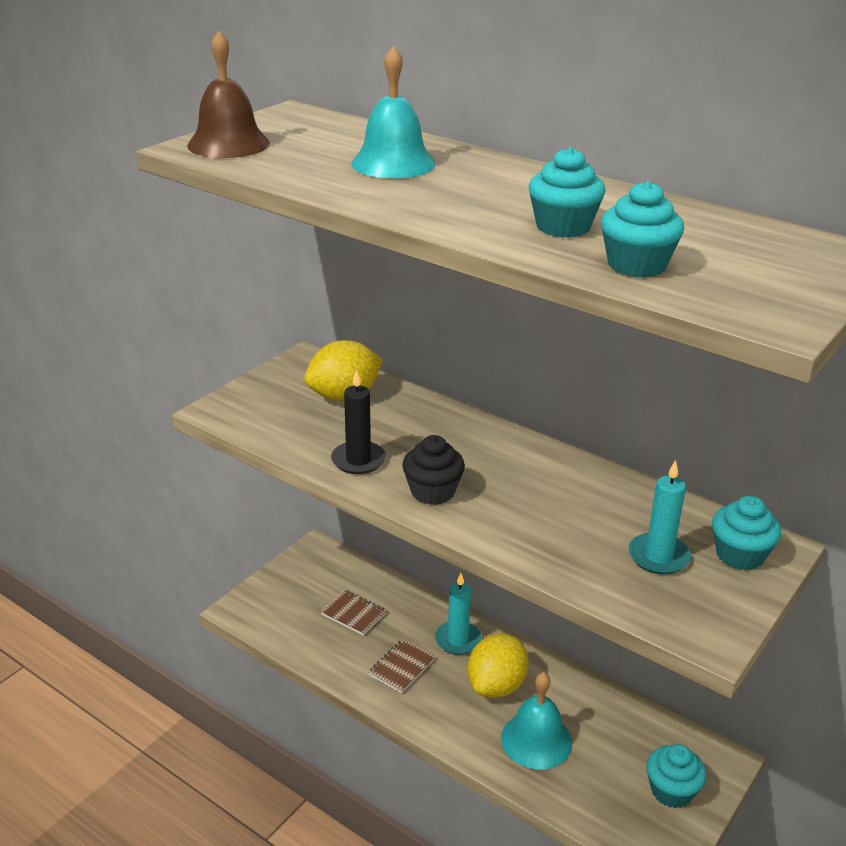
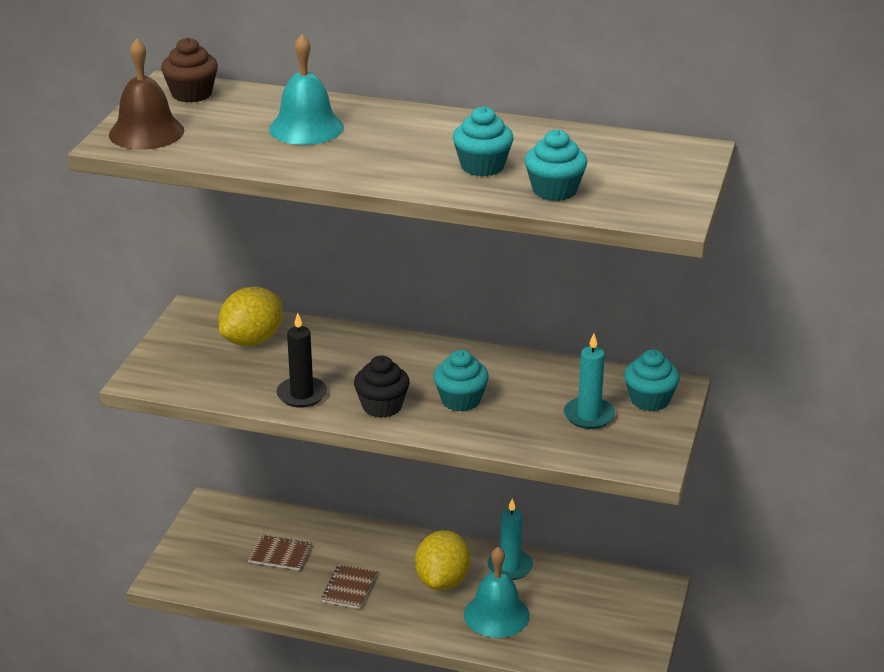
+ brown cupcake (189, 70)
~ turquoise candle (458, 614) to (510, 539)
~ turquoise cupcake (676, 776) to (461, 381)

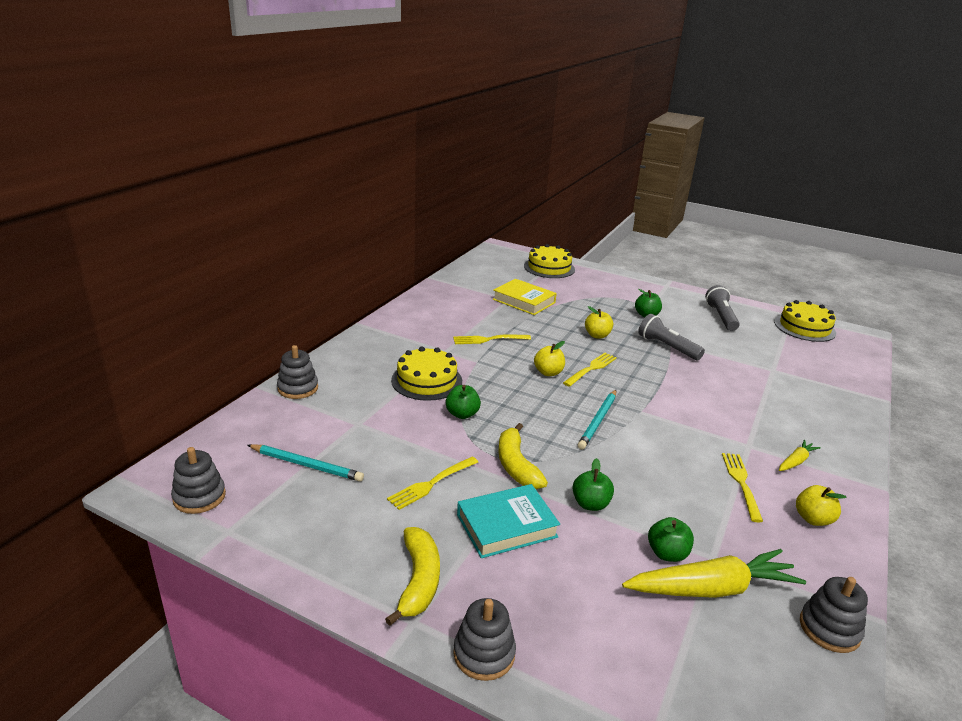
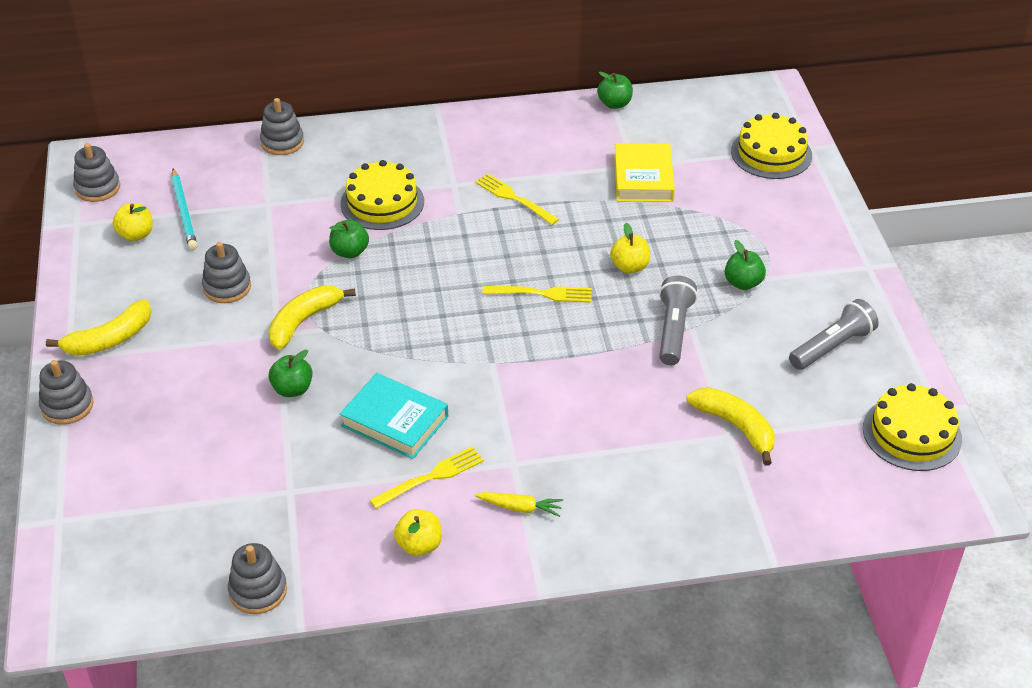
- turquoise pencil (596, 420)
- yellow carrot (714, 573)
+ yellow banana (730, 426)
~ turquoise book (508, 521) to (394, 416)
~ yellow apple (549, 358) to (133, 222)
~ green apple (671, 539) to (615, 90)
~ yellow fork (432, 483) to grey stacking toy (226, 272)

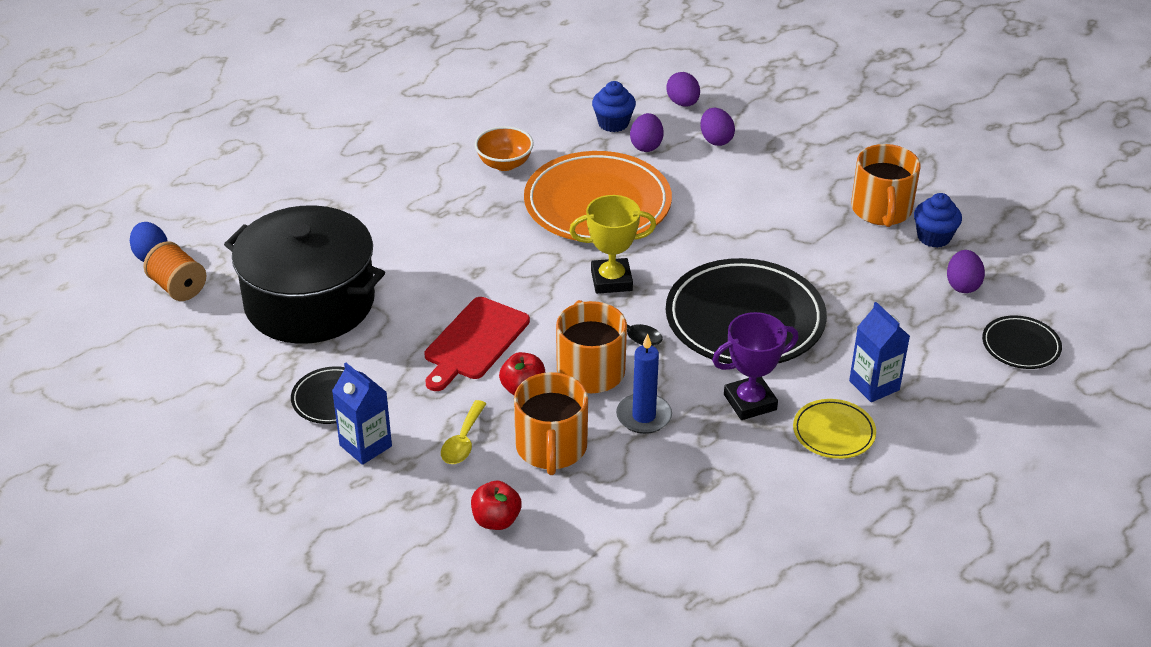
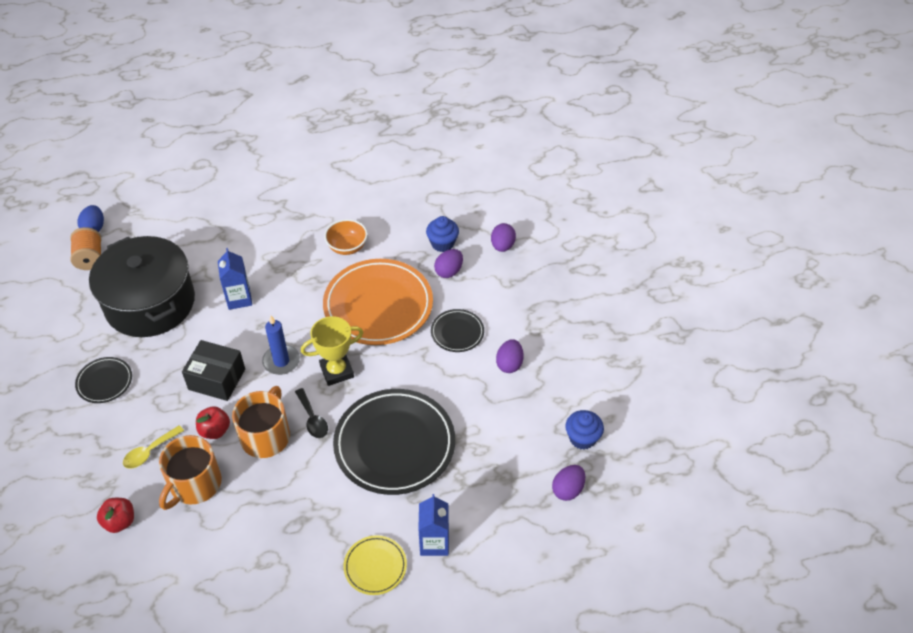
- purple trophy (755, 366)
- orange mug (885, 185)
~ blue carton (362, 414) to (235, 279)
~ blue candle (644, 384) to (281, 345)
~ purple egg (717, 127) to (510, 356)
~ black plate (1022, 342) to (457, 330)
~ red cutting board (477, 344) to black box (213, 370)
~ yellow trophy (612, 244) = (332, 351) 45 degrees counterclockwise

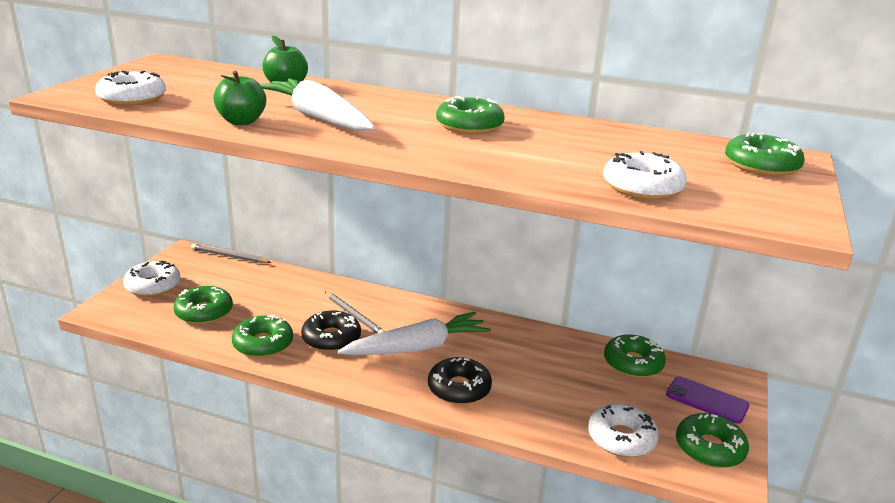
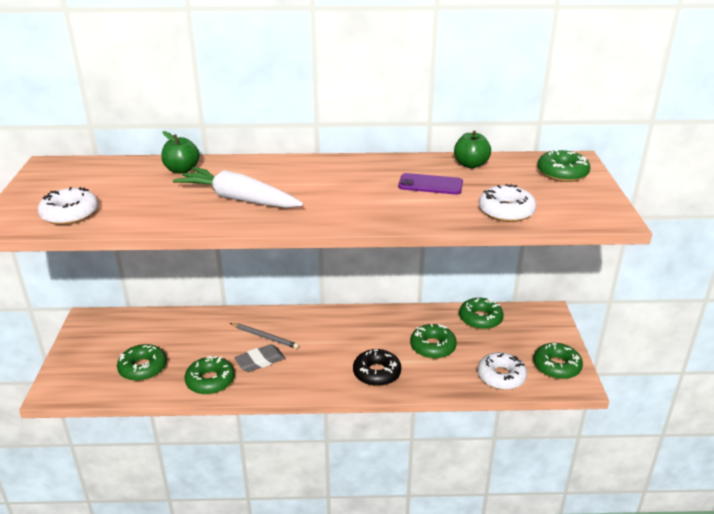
- white donut (152, 279)
- grey pencil (231, 253)
- white carrot (414, 333)
~ green apple (239, 98) to (472, 149)
~ green donut (470, 115) to (433, 341)
~ purple phone (707, 400) to (430, 184)
~ black donut (331, 331) to grey eraser (259, 358)

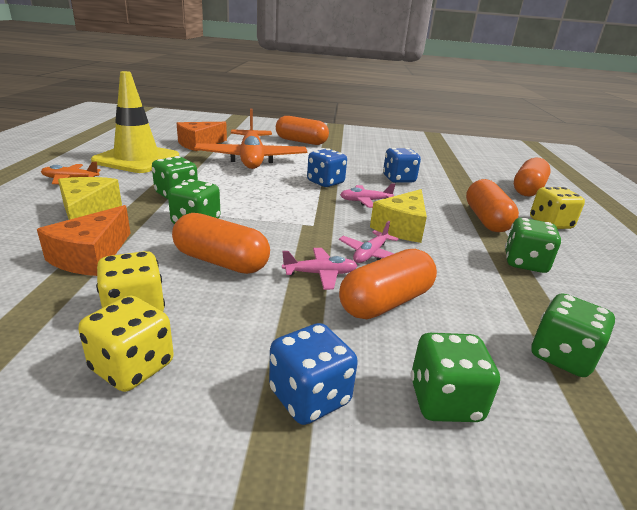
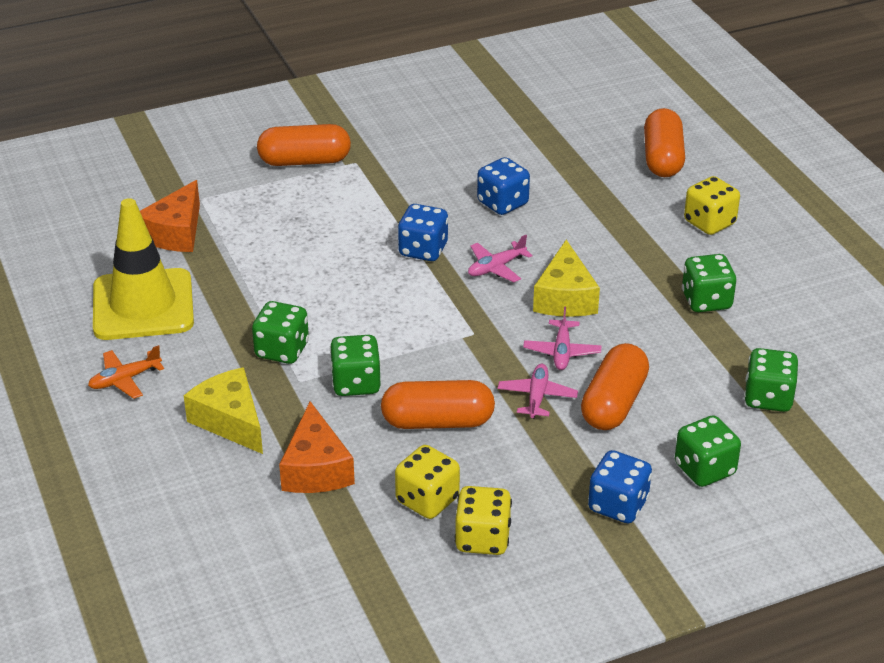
- orange plane (250, 138)
- orange capsule (492, 205)
~ pink plane (320, 269) = (538, 391) 45 degrees counterclockwise

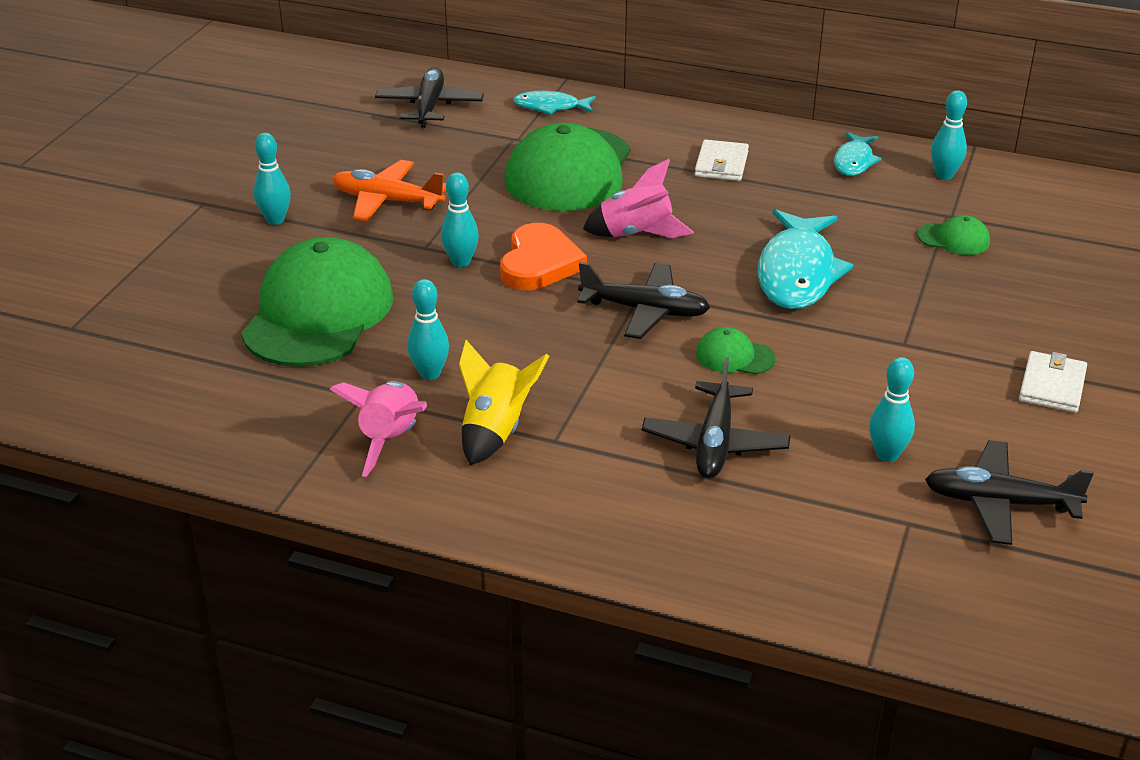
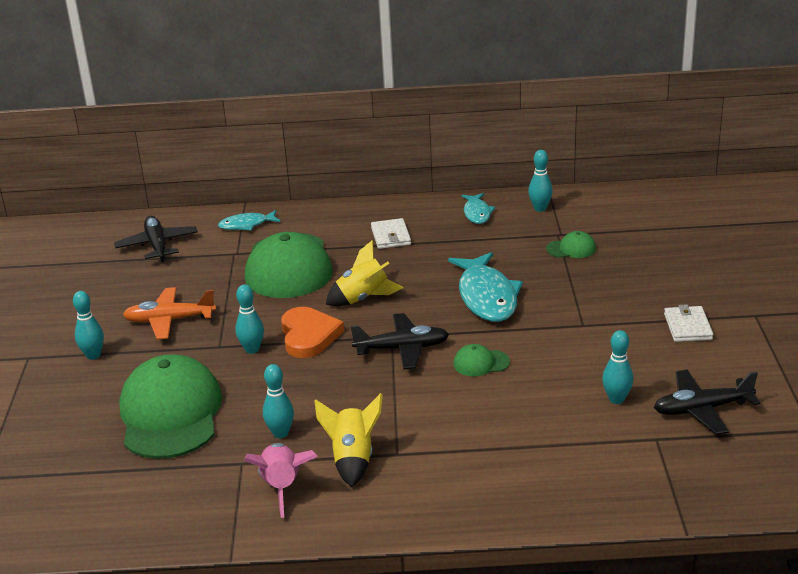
- black plane (716, 418)
~ pink rocket (638, 198) to yellow rocket (365, 273)

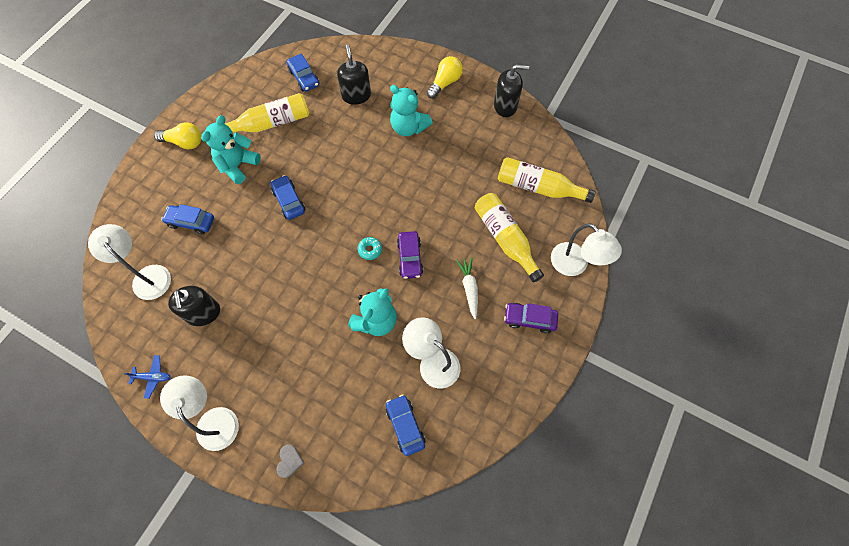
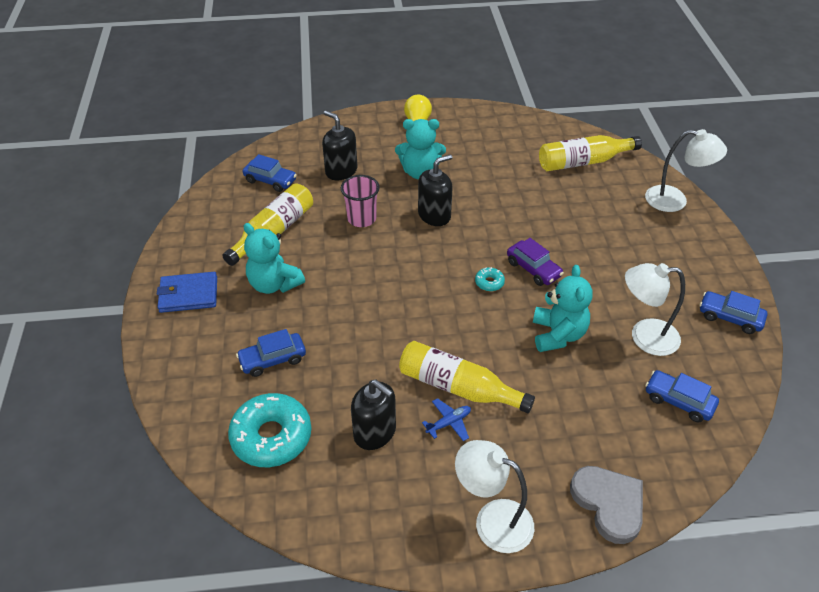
- white carrot (467, 288)
- purple car (531, 318)
+ pink cup (360, 201)
~ blue plane (147, 377) to (446, 419)
~ blue car (288, 197) to (733, 312)
~ yellow bottle (509, 238) to (467, 377)
~ black soap dispenser (511, 90) to (435, 190)
~ white lamp (129, 262) to turquoise donut (269, 430)
~ yellow light bulb (177, 135) to blue wallet (187, 292)
~ turquoise teddy bear (231, 149) = (274, 258) 45 degrees counterclockwise
~ grey heart (290, 461) = (606, 505) x2.03

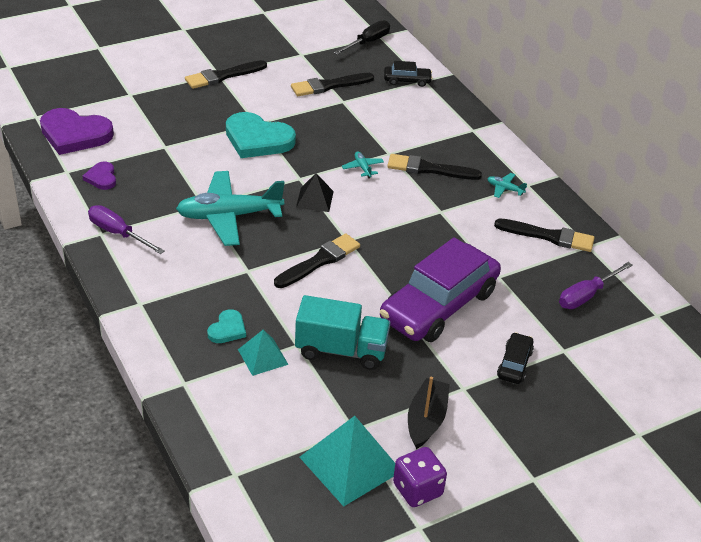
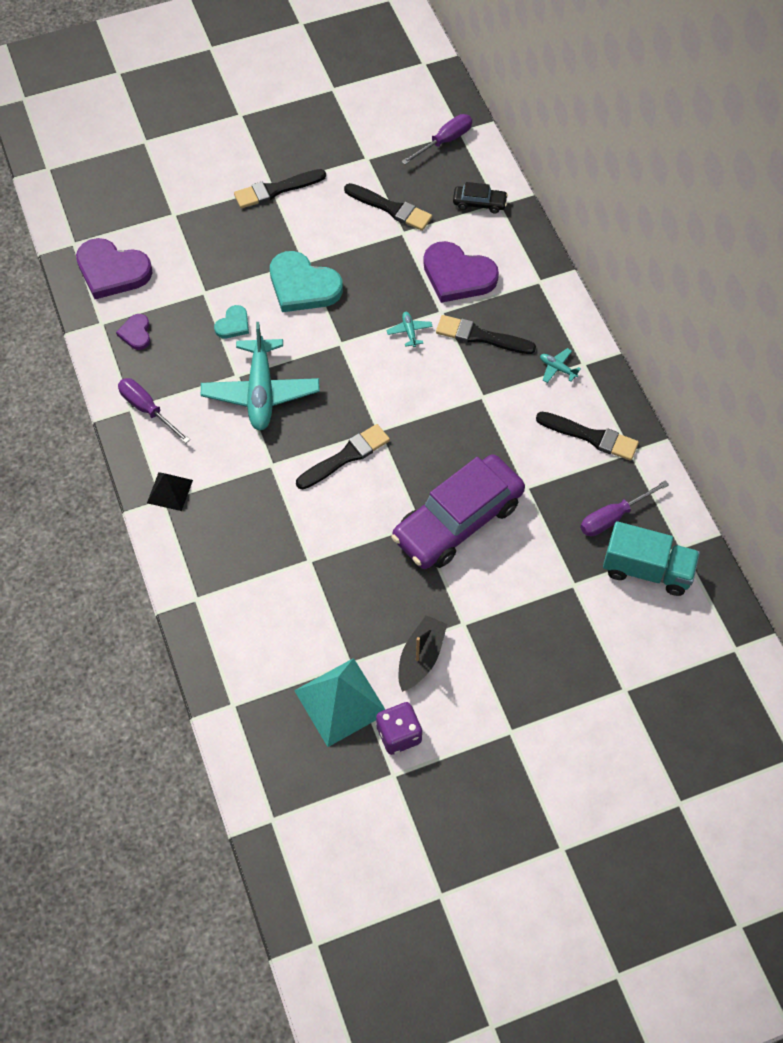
- turquoise pyramid (263, 353)
- black car (515, 358)
+ purple heart (461, 272)
~ turquoise heart (226, 326) to (231, 321)
~ turquoise truck (343, 332) to (651, 558)
~ black pyramid (315, 192) to (170, 491)
~ black screwdriver (362, 37) to purple screwdriver (436, 139)
~ turquoise plane (230, 208) = (260, 376) 90 degrees counterclockwise
~ black brush (332, 84) = (388, 207) 135 degrees counterclockwise

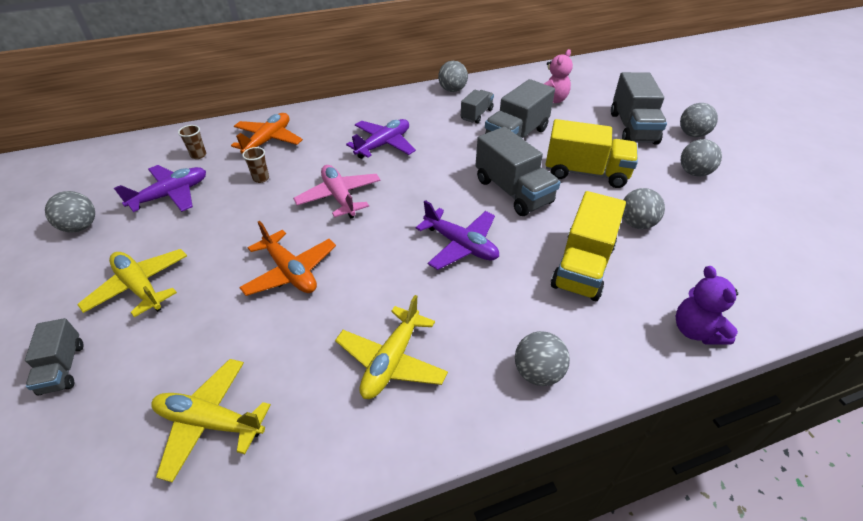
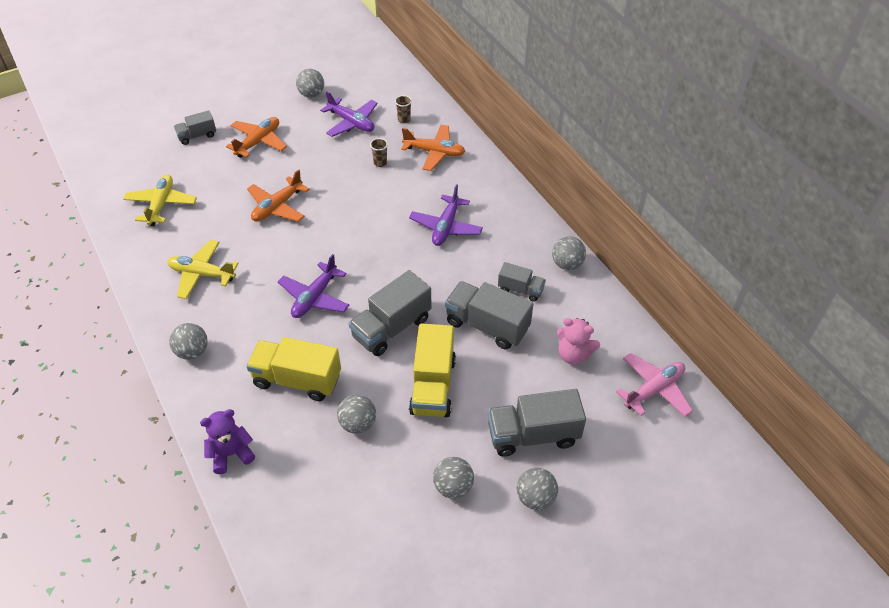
~ pink plane (337, 192) to (654, 385)
~ yellow plane (132, 283) to orange plane (256, 137)
~ purple plane (381, 139) = (446, 215) 75 degrees clockwise

